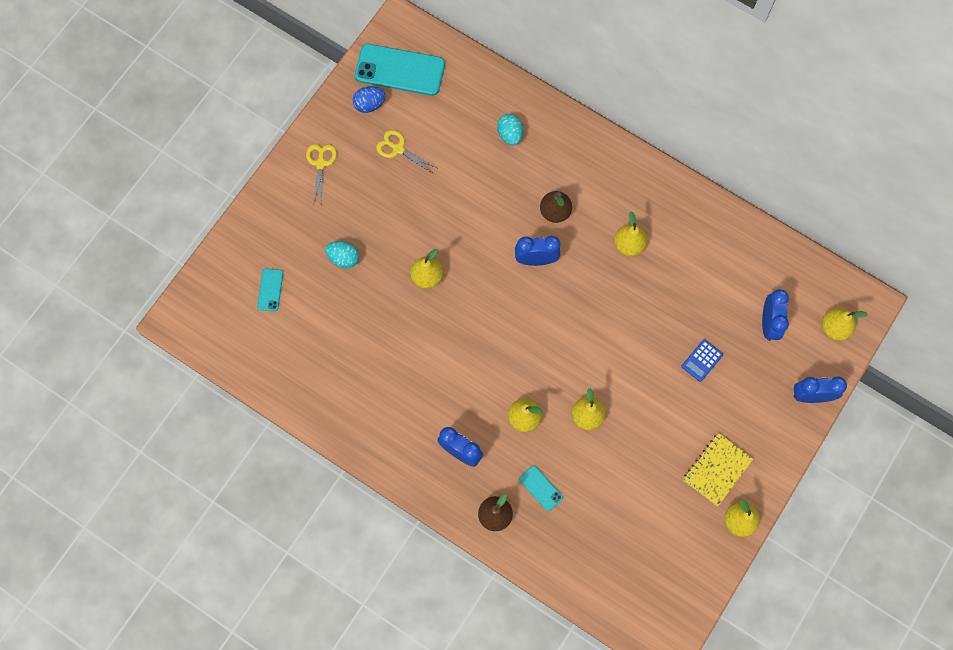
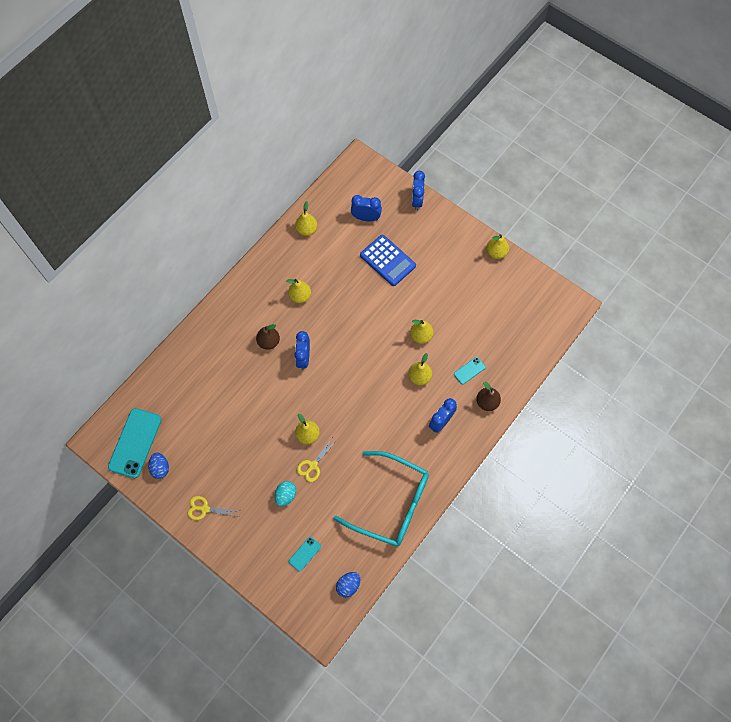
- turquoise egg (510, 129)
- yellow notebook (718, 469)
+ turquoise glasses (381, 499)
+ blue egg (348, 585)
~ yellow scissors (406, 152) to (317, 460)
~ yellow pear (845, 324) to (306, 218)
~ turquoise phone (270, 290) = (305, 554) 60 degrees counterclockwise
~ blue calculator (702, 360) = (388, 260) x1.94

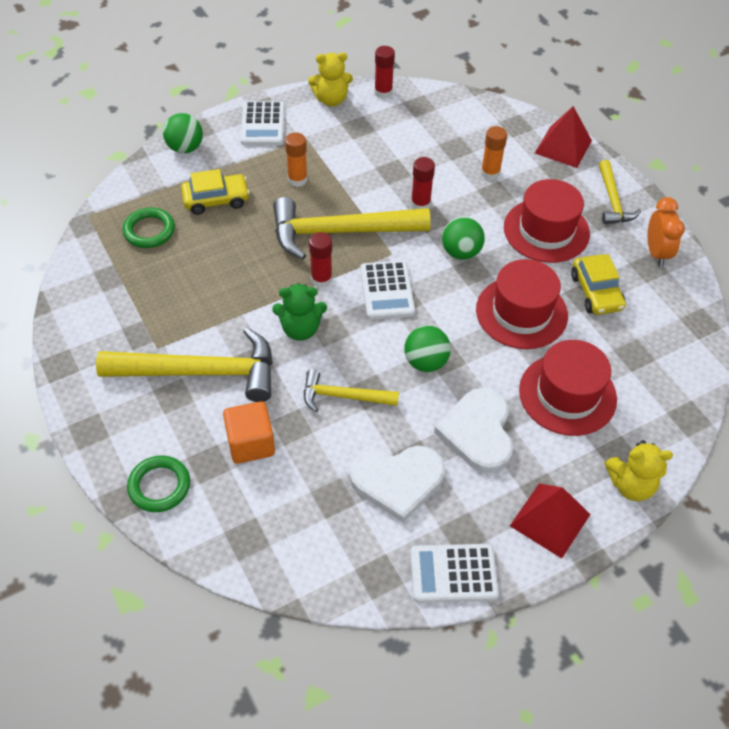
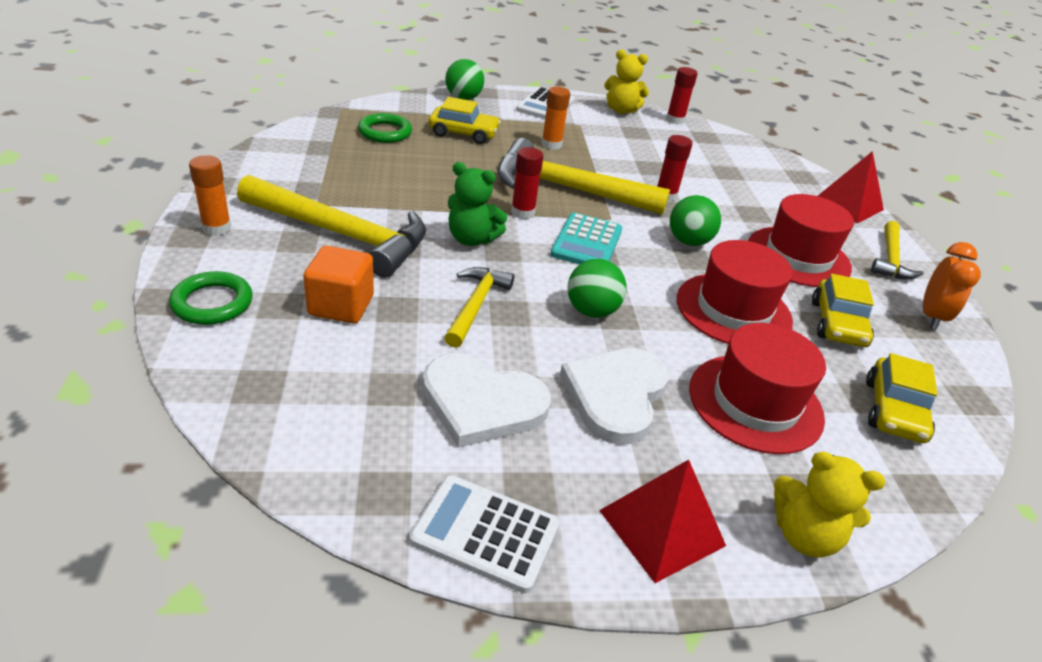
+ yellow car (902, 398)
~ orange glue stick (494, 153) to (210, 195)
~ white calculator (387, 290) to turquoise calculator (586, 238)
~ yellow hammer (351, 390) = (479, 307) 75 degrees clockwise

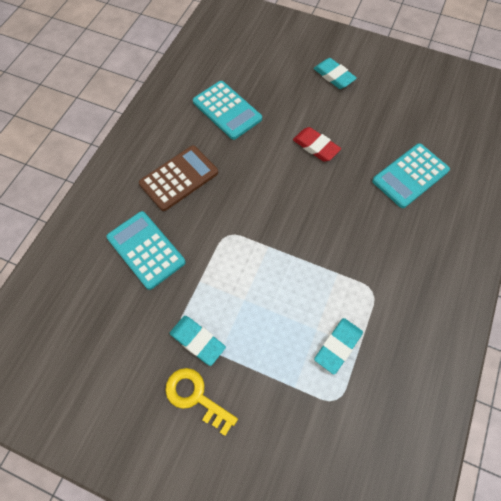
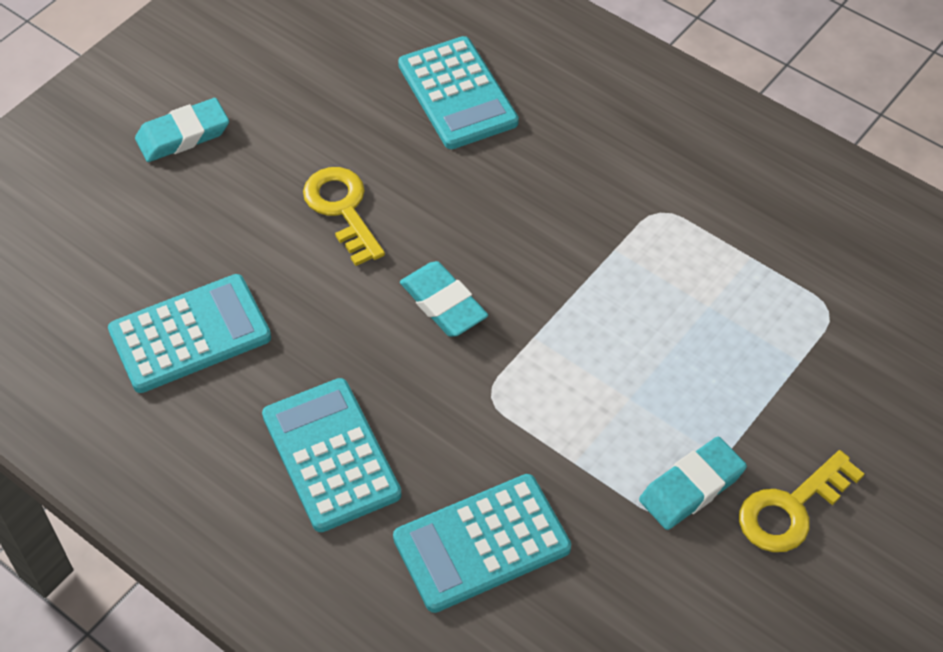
~ turquoise eraser (338, 346) to (444, 299)
~ red eraser (317, 144) to yellow key (344, 216)
~ brown calculator (178, 178) to turquoise calculator (332, 455)

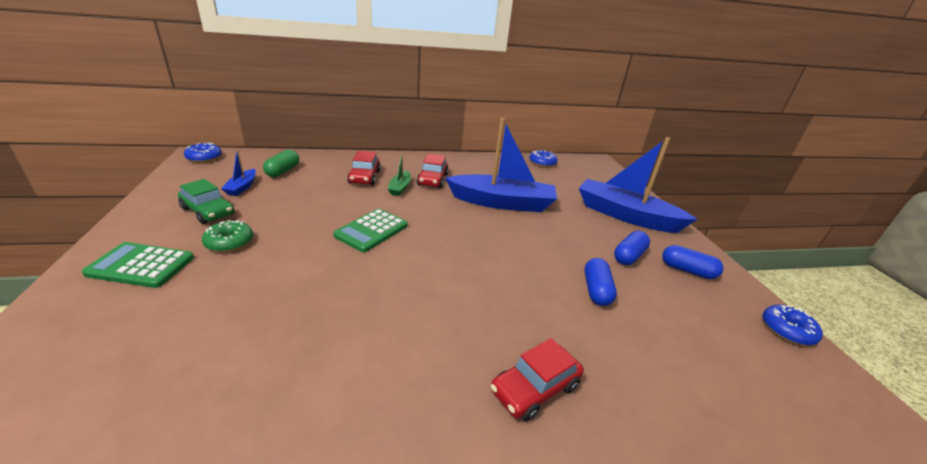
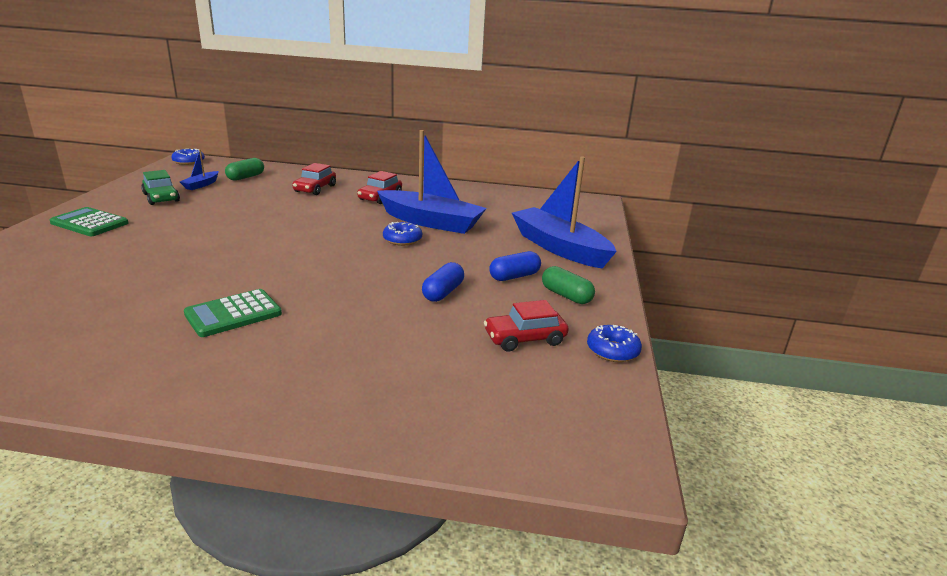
- green donut (227, 236)
- green boat (399, 174)
~ green calculator (370, 230) to (233, 313)
~ red car (537, 380) to (526, 326)
~ blue donut (543, 158) to (402, 234)
~ blue capsule (693, 262) to green capsule (568, 285)

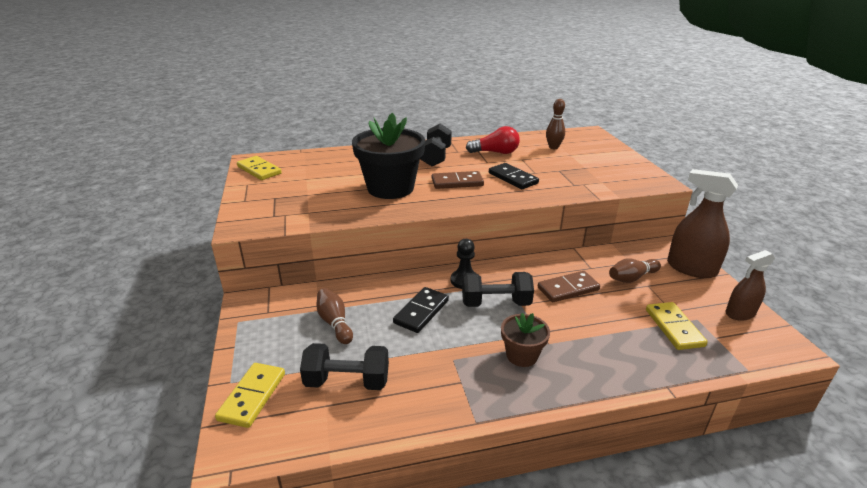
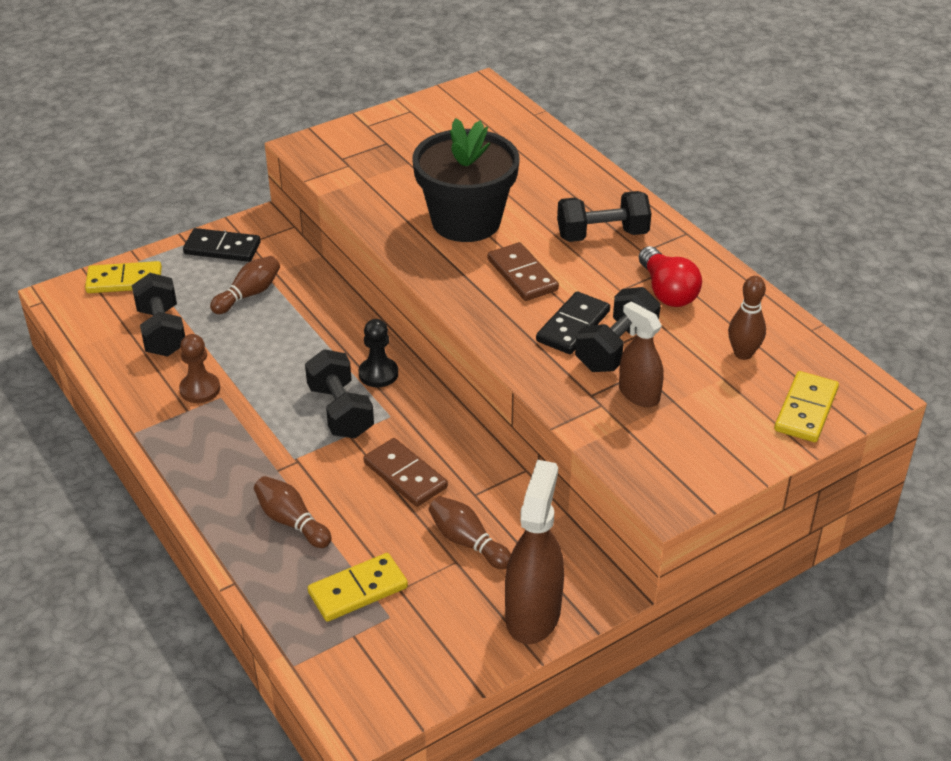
- brown flower pot (525, 340)
+ brown pawn (199, 368)
+ brown bowling pin (293, 512)
+ black dumbbell (618, 329)
~ yellow domino (259, 168) to (806, 406)
~ black domino (421, 310) to (222, 245)
~ brown spray bottle (750, 285) to (641, 354)

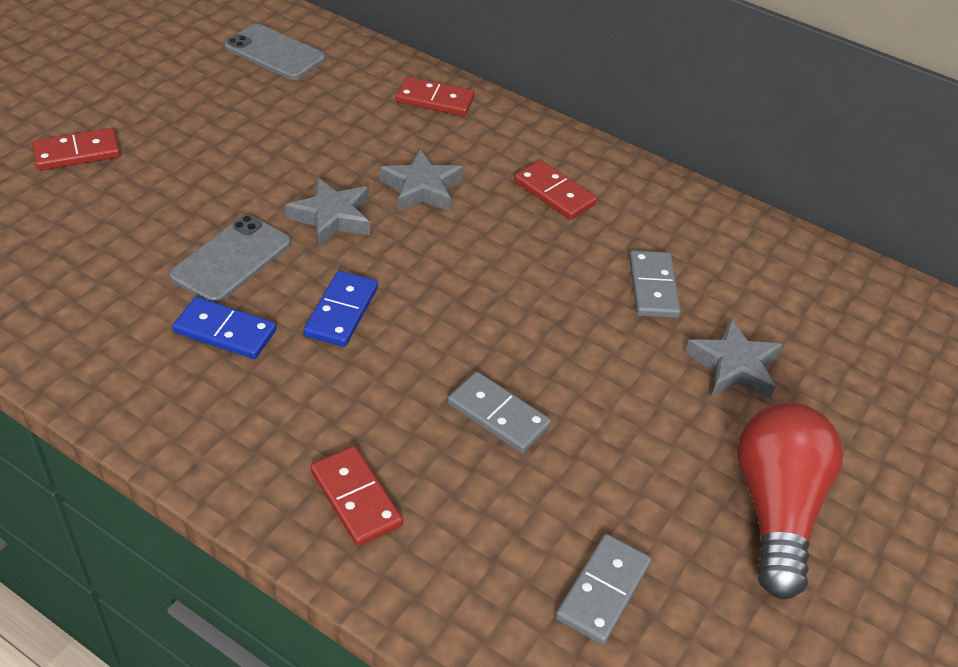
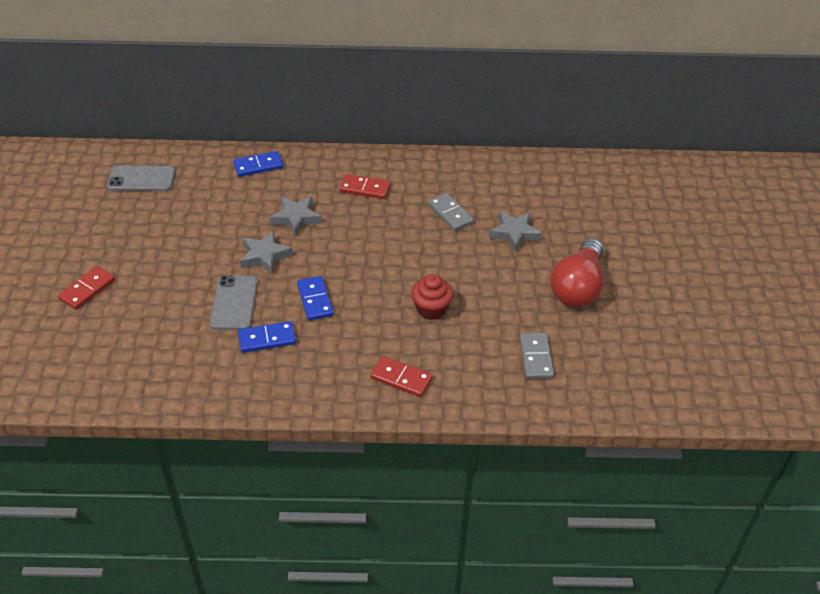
~ grey domino (500, 413) to red cupcake (432, 297)
~ red domino (435, 96) to blue domino (258, 164)
~ red light bulb (790, 500) = (577, 272) 135 degrees counterclockwise

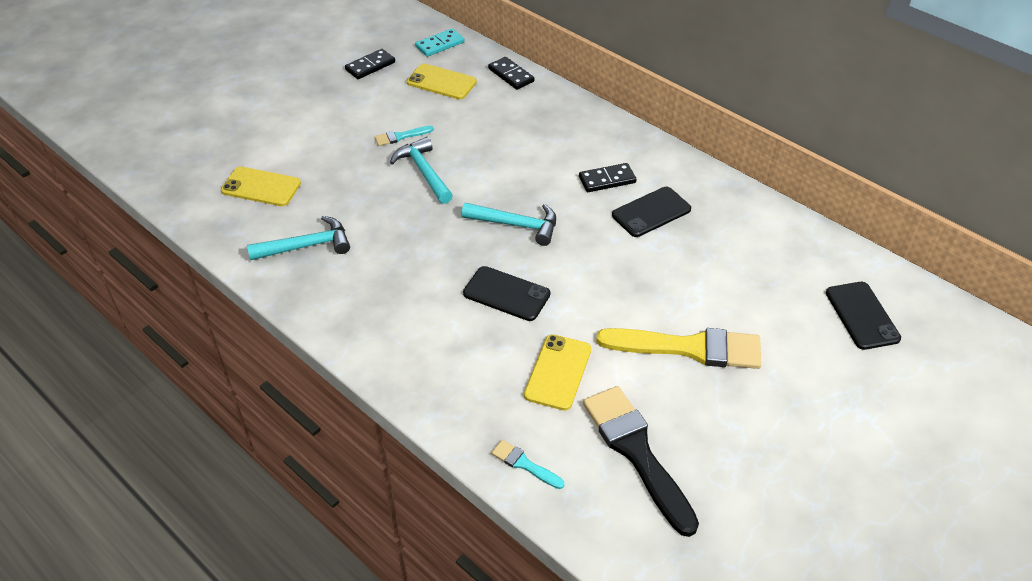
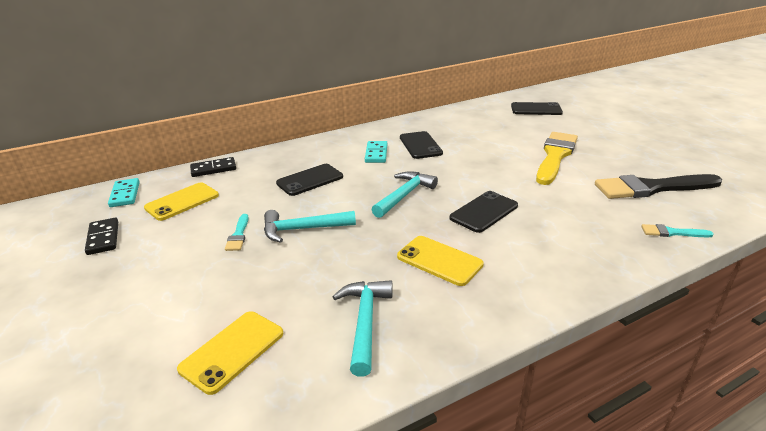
+ black phone (309, 180)
~ yellow phone (557, 372) to (440, 261)
~ black domino (607, 177) to turquoise domino (376, 152)
~ turquoise brush (528, 464) = (677, 230) 45 degrees clockwise

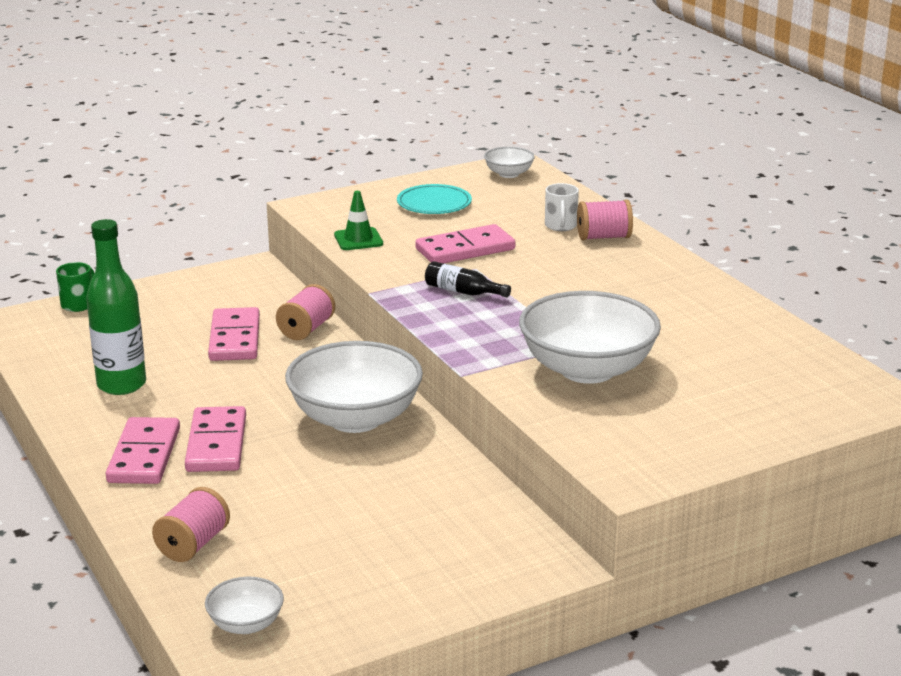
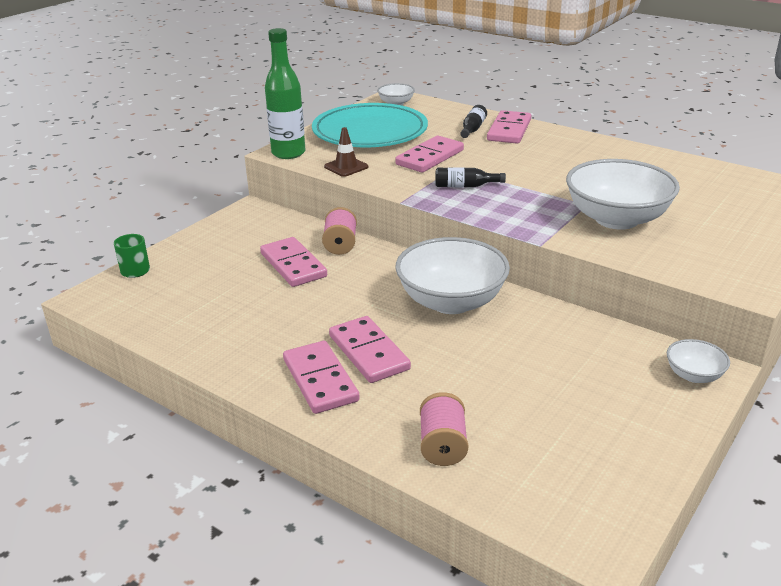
~ green bottle (116, 307) to (285, 93)
~ white bowl (244, 605) to (698, 361)
~ white mug (562, 207) to black bottle (473, 121)
~ pink spool (605, 219) to pink domino (509, 127)
~ green traffic cone (358, 220) to brown traffic cone (346, 152)
~ turquoise plate (434, 199) = (370, 125) x2.01

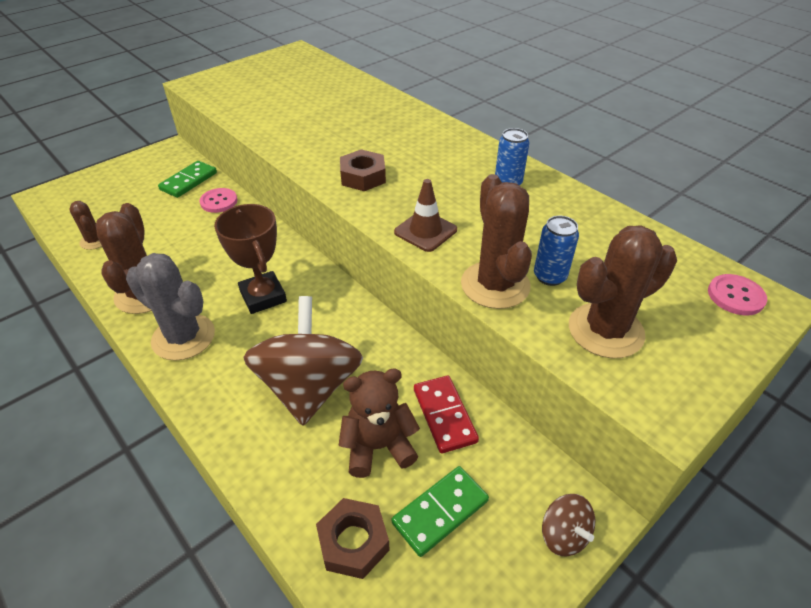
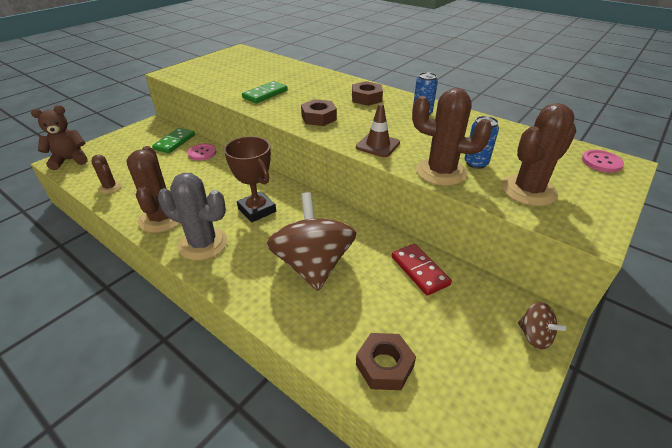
+ brown nut (367, 93)
~ brown teddy bear (379, 423) to (59, 137)
~ green domino (440, 511) to (265, 92)
~ brown cactus (496, 241) = (452, 137) 45 degrees counterclockwise

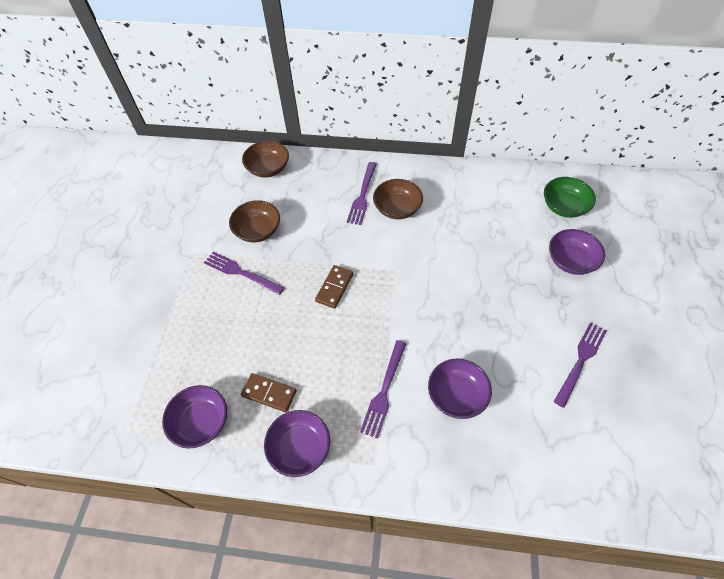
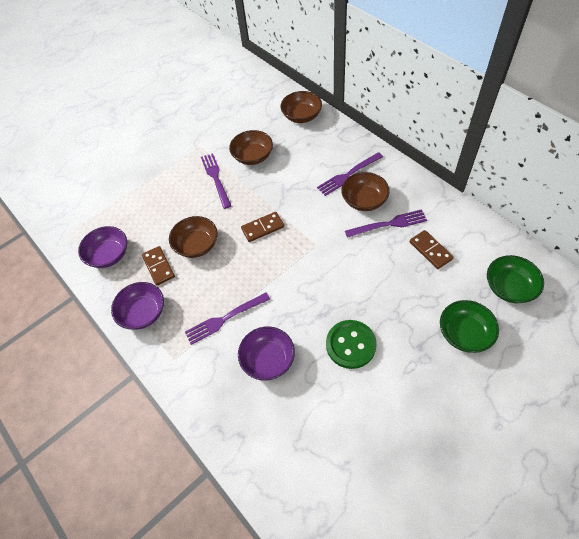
+ brown bowl (193, 237)
+ green button (351, 344)
+ brown domino (432, 249)
~ purple fork (580, 365) to (386, 223)
~ purple bowl (577, 252) to green bowl (469, 326)

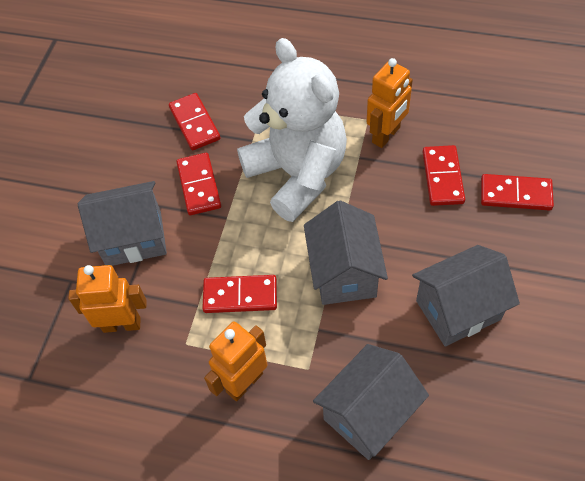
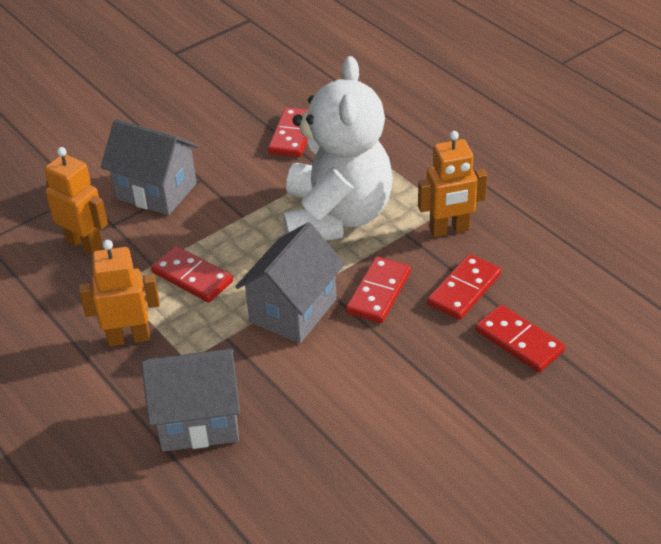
- grey house (466, 295)
~ red domino (199, 184) to (378, 289)

